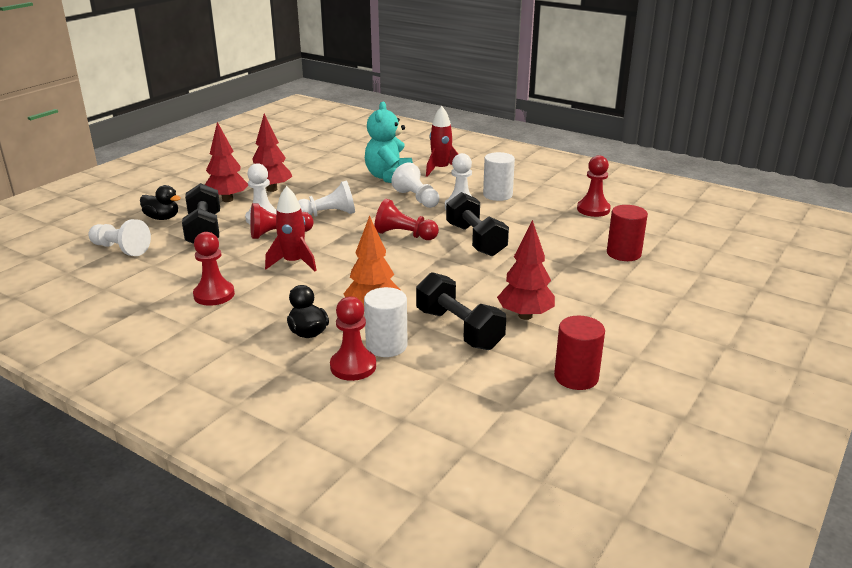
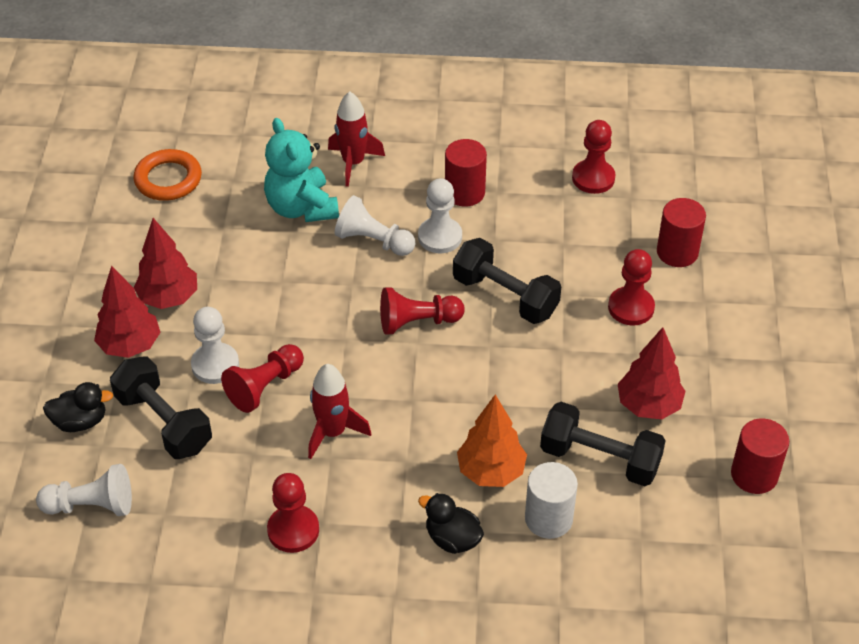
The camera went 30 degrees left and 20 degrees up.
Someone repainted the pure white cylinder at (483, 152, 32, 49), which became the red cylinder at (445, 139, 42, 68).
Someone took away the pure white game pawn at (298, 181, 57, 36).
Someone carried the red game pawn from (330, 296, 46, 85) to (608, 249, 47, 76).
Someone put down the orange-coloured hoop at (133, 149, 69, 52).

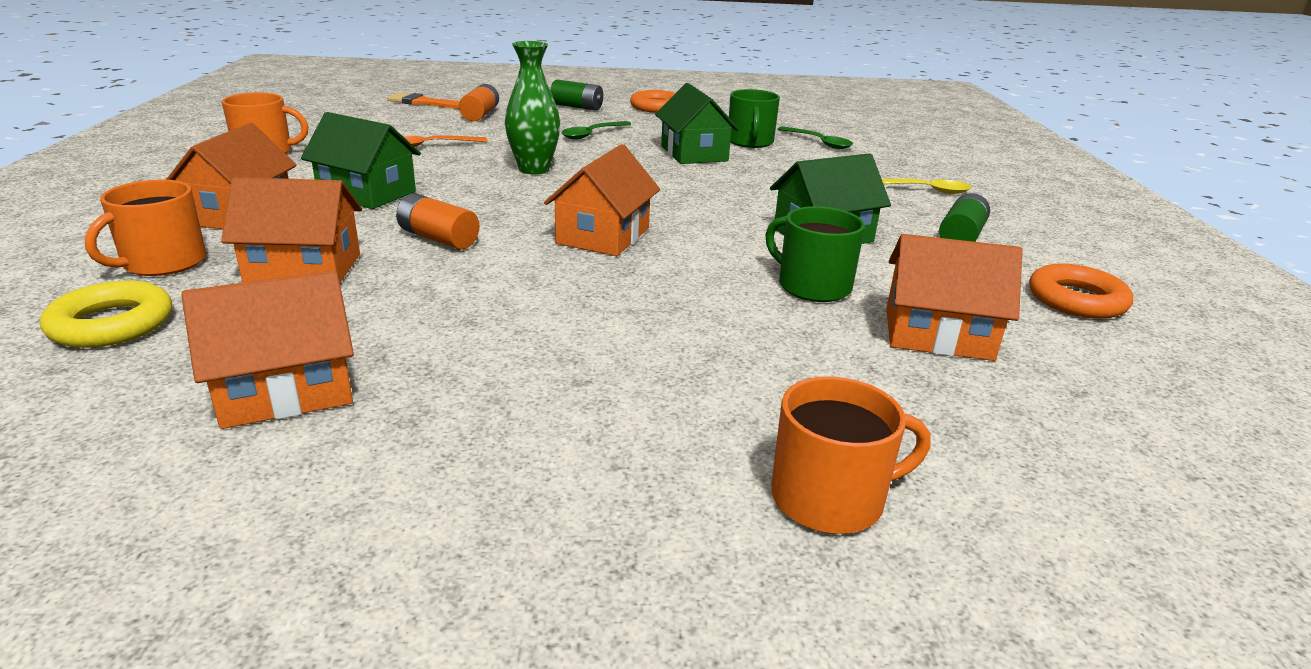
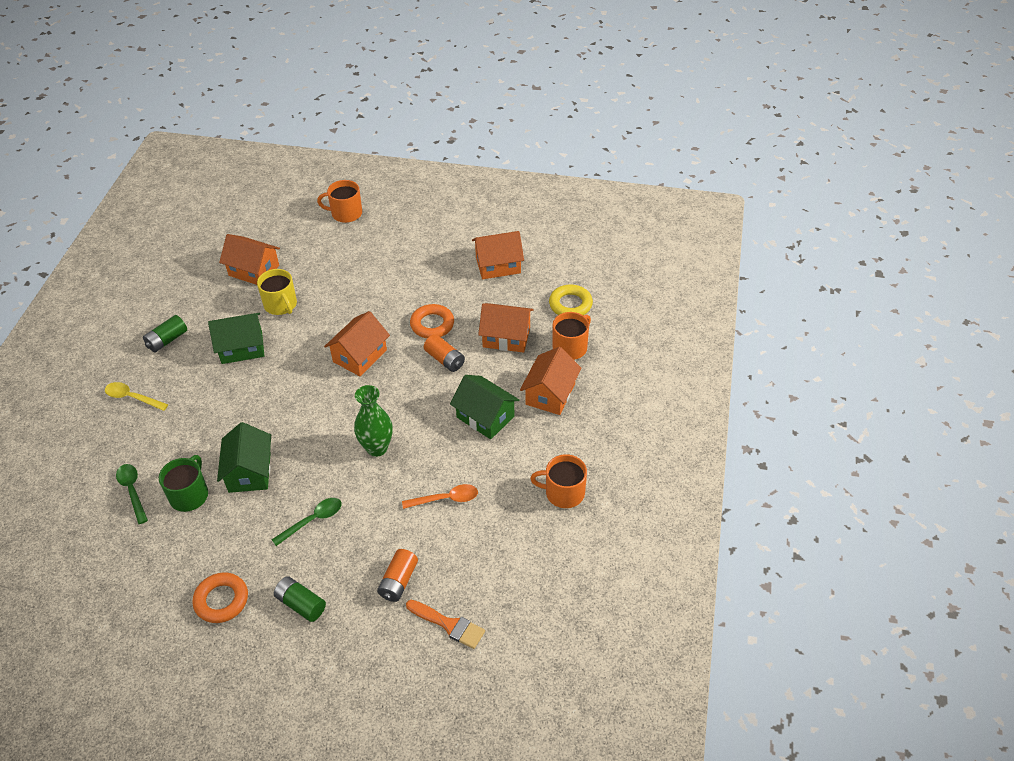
The camera went 165 degrees left and 20 degrees up.
Someone repainted the emerald mug at (765, 206, 100, 96), which became the golden mug at (257, 269, 40, 46).
Someone carried the orange-coloured hoop from (1029, 264, 104, 55) to (410, 304, 44, 34).

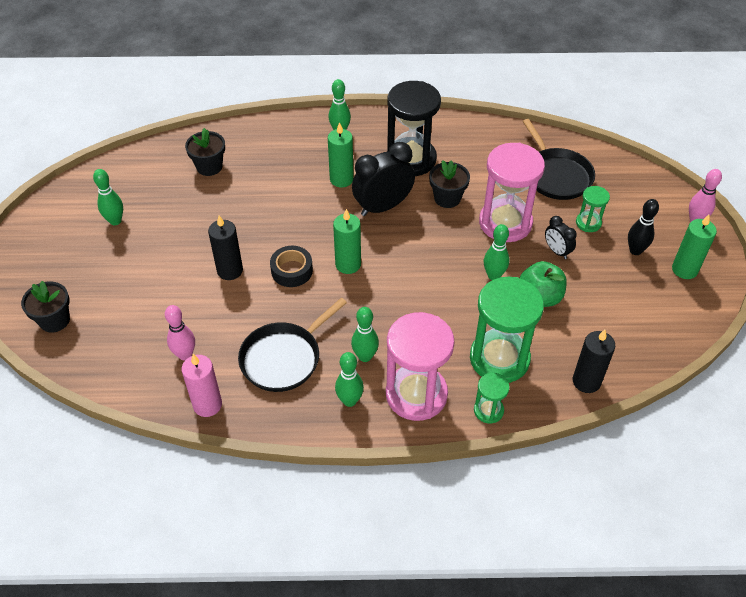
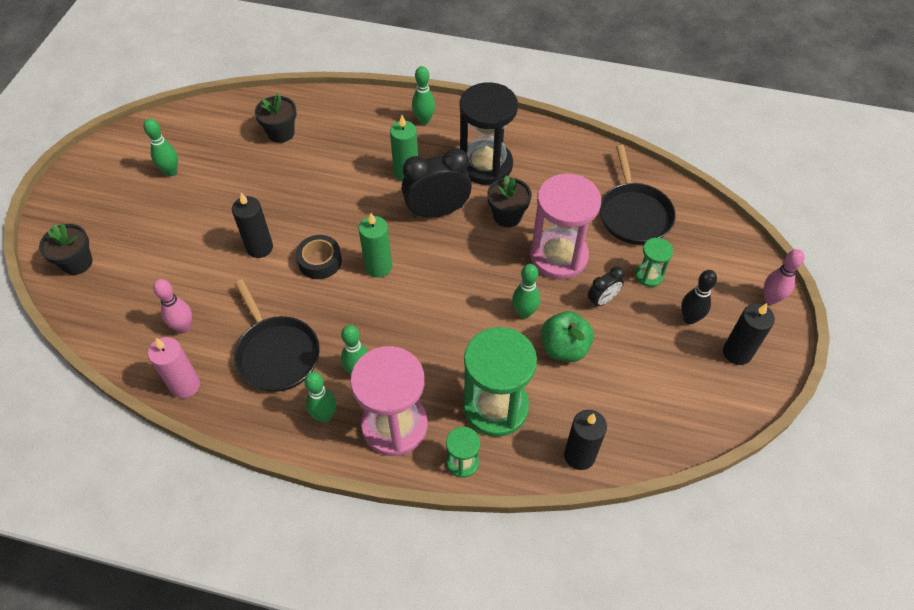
The camera went 15 degrees right and 5 degrees up.
Someone repainted the emerald wax candle at (672, 214, 45, 65), which became the ebony wax candle at (723, 303, 52, 62).
Someone rotated the ebony alarm clock at (545, 216, 32, 43) by 105 degrees counterclockwise.
Someone rotated the ebony pan at (238, 298, 109, 94) by 90 degrees counterclockwise.

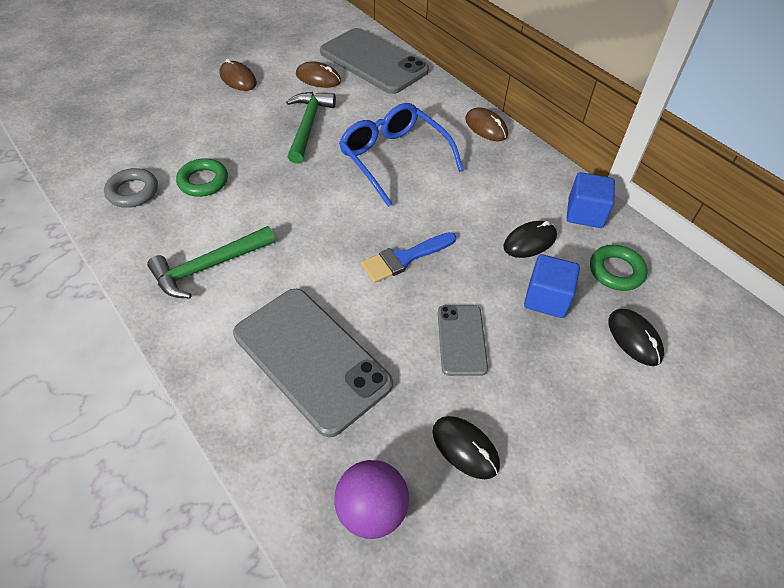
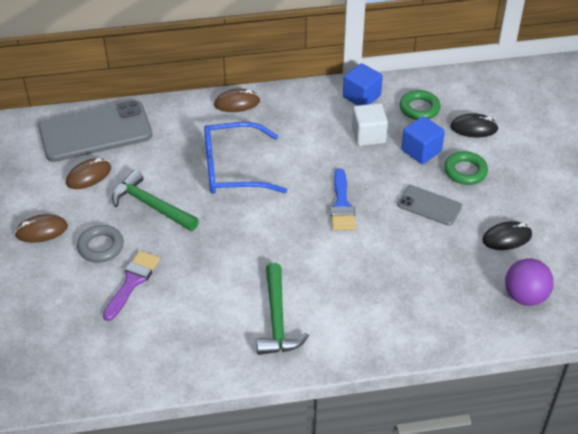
The camera went 60 degrees left and 5 degrees down.
Someone carried the emerald hoop from (176, 158, 52, 39) to (444, 151, 44, 34).
Someone carried the gray hoop from (104, 168, 54, 40) to (77, 225, 47, 38).
Someone swapped the ebony mouse at (503, 221, 54, 37) for the pure white solid cube at (352, 103, 36, 43).
Someone took away the gray mobile phone at (233, 289, 160, 148).
Someone put down the royal purple paintbrush at (103, 251, 57, 70).

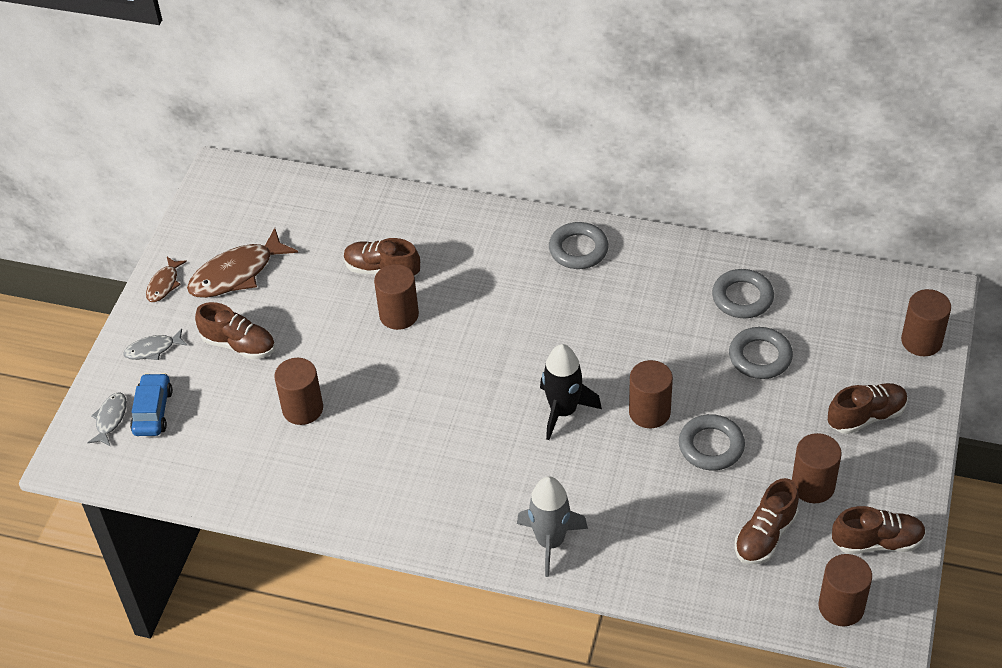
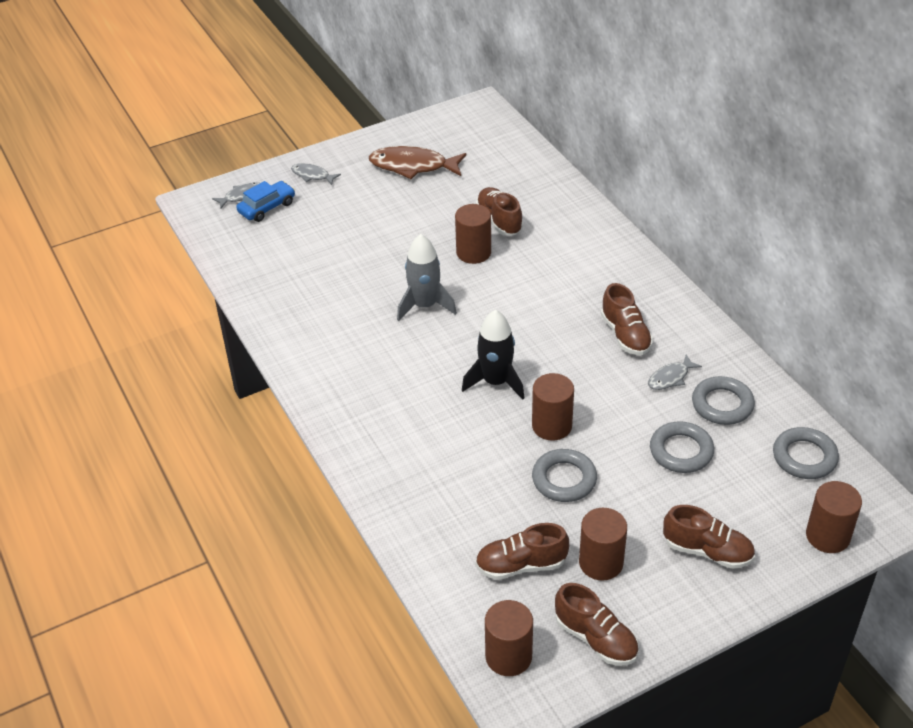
The camera went 45 degrees right and 5 degrees down.
Someone carried the gray hoop from (549, 222, 60, 47) to (773, 427, 66, 52).
Someone took away the russet fish at (146, 257, 41, 45).
Someone carried the russet sneaker from (195, 302, 80, 57) to (601, 283, 52, 72).
Someone took away the russet cylinder at (274, 358, 49, 67).
Someone carried the gray toy rocket from (517, 476, 71, 101) to (397, 234, 60, 87).
Someone put down the gray fish at (648, 354, 54, 36).

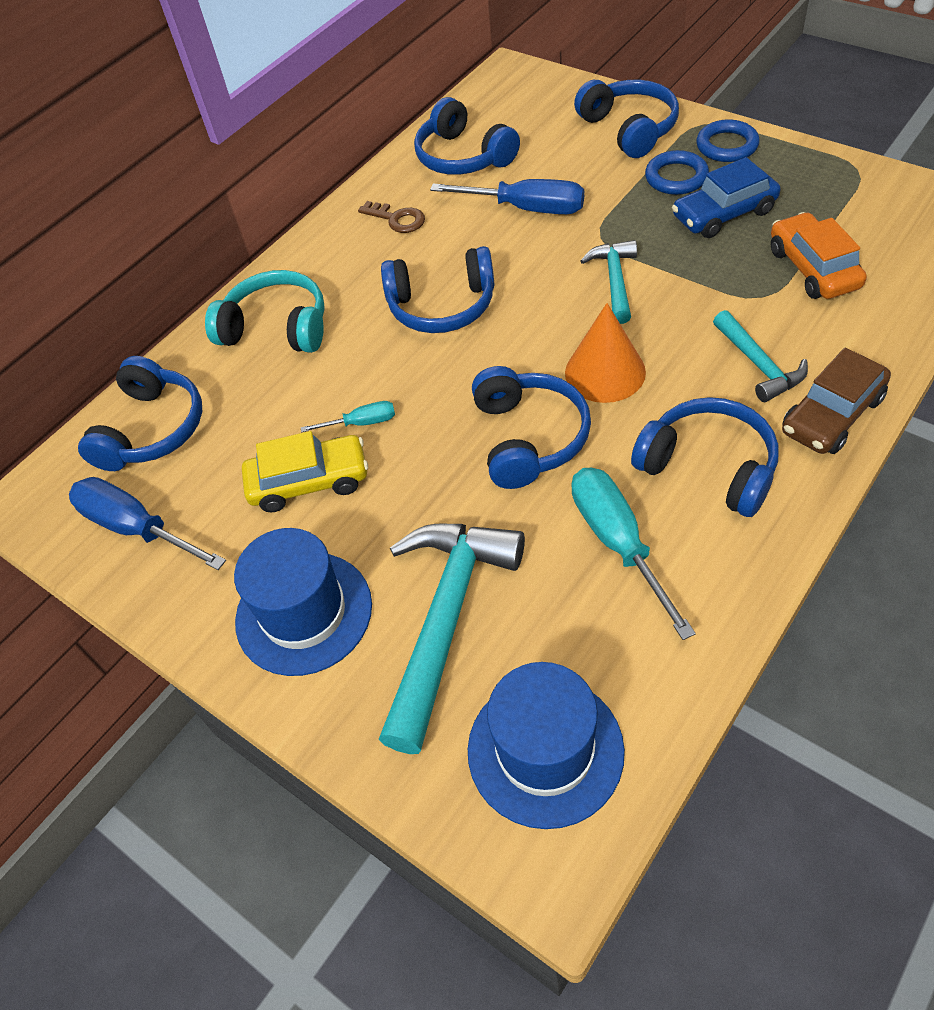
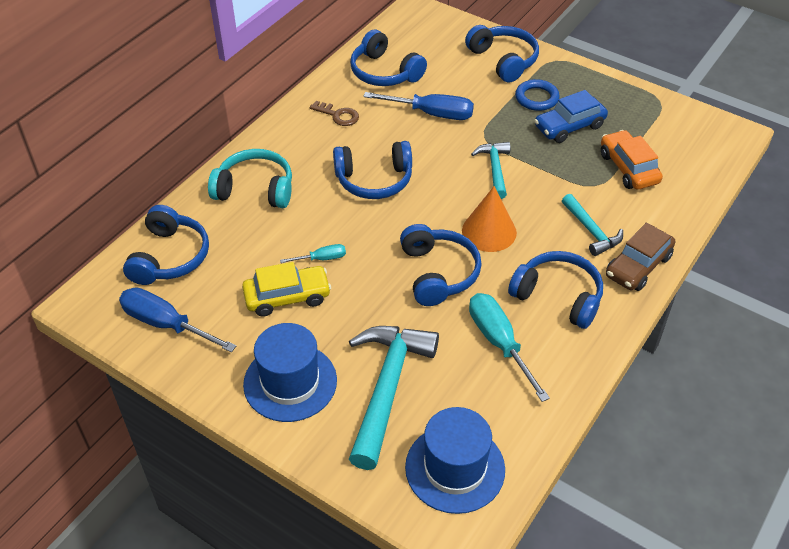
The camera went 10 degrees left and 5 degrees down.
Someone took away the cobalt hoop at (696, 120, 63, 42).

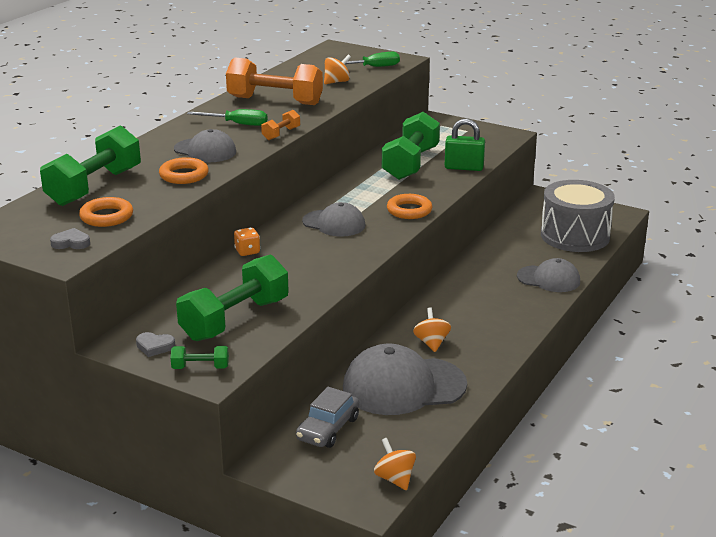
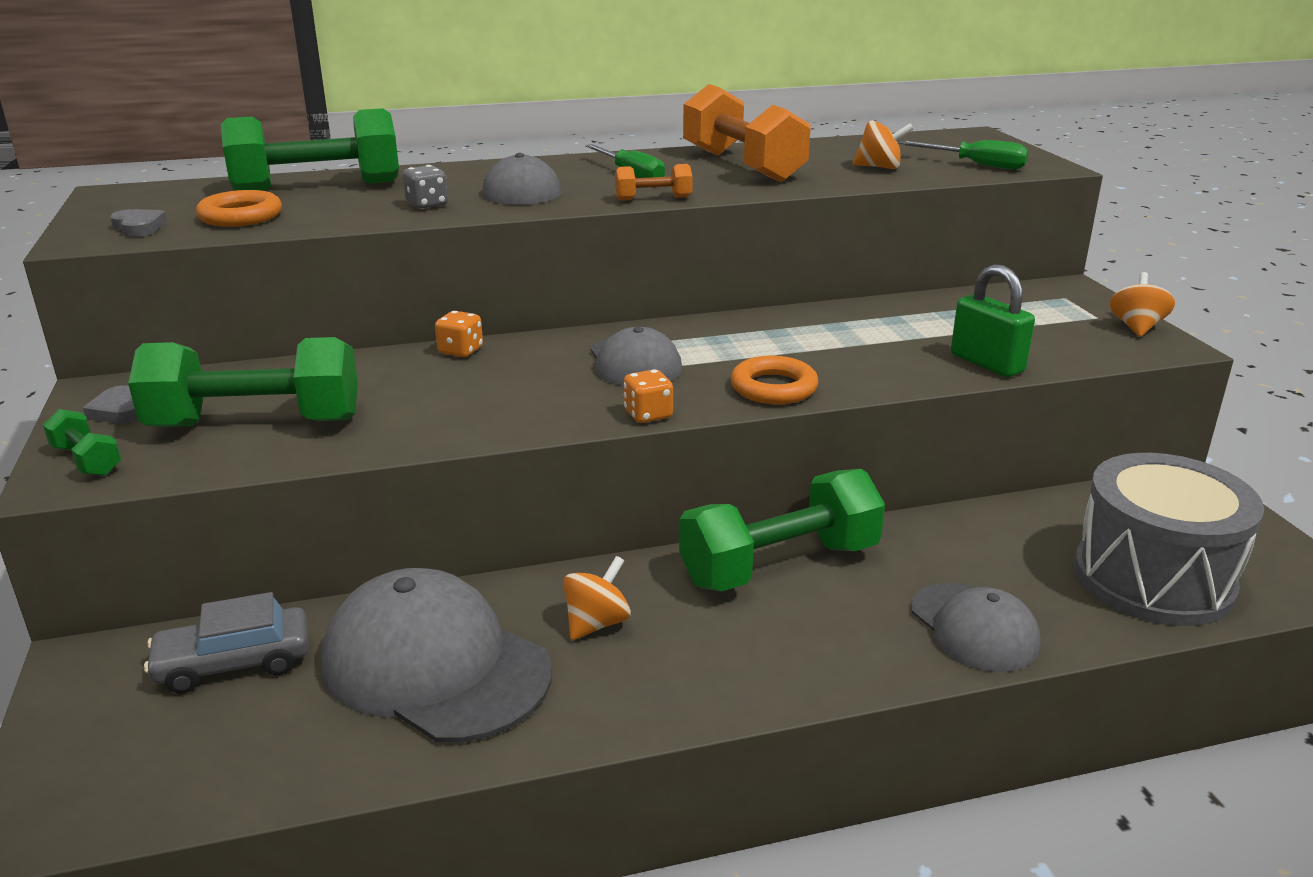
The camera went 45 degrees right and 0 degrees up.
Someone carried the emerald free weight from (382, 112, 58, 68) to (679, 469, 206, 122).
Someone swapped the orange-coloured hoop at (159, 157, 50, 27) for the gray game die at (403, 165, 45, 44).
Someone carried the orange-coloured whirligig from (374, 438, 42, 52) to (1110, 272, 65, 65).
Someone put down the orange-coloured game die at (623, 369, 50, 54).

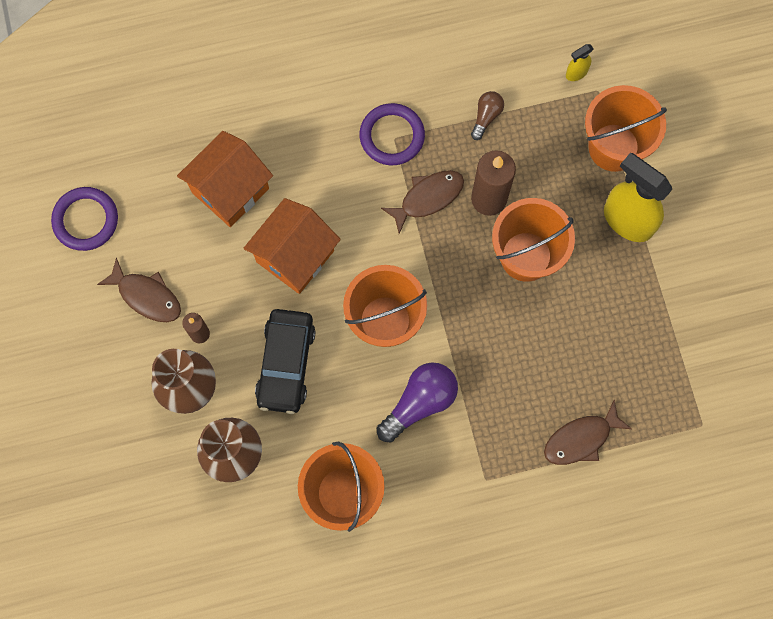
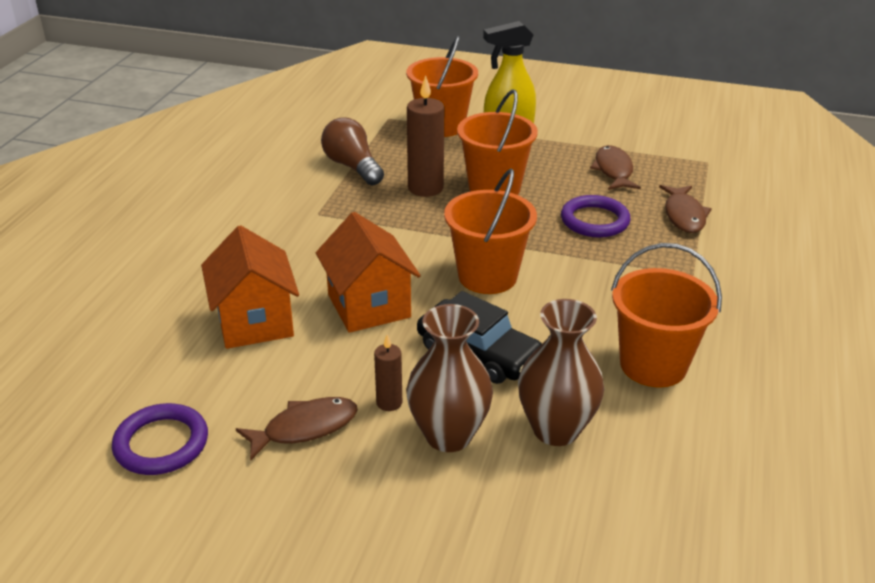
The camera went 60 degrees left and 40 degrees down.
Someone took away the golden spray bottle at (566, 44, 28, 37).
Someone scaled the russet bulb at (471, 91, 33, 49) by 1.80.
Someone carried the royal purple hoop from (359, 103, 66, 62) to (561, 195, 70, 42).
Someone carried the russet fish from (381, 170, 83, 64) to (590, 145, 51, 45).
Someone took away the royal purple bulb at (377, 362, 81, 81).

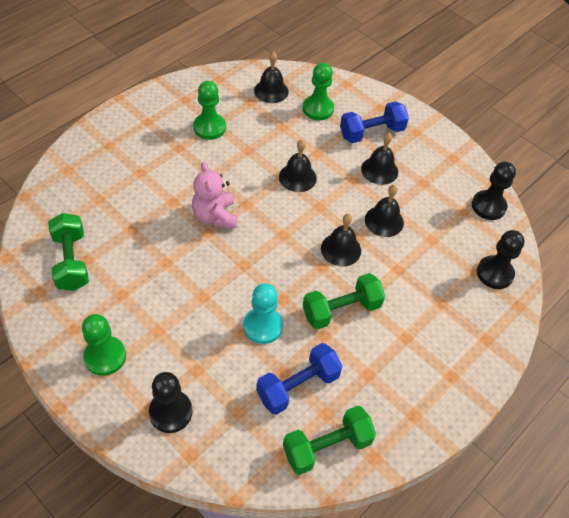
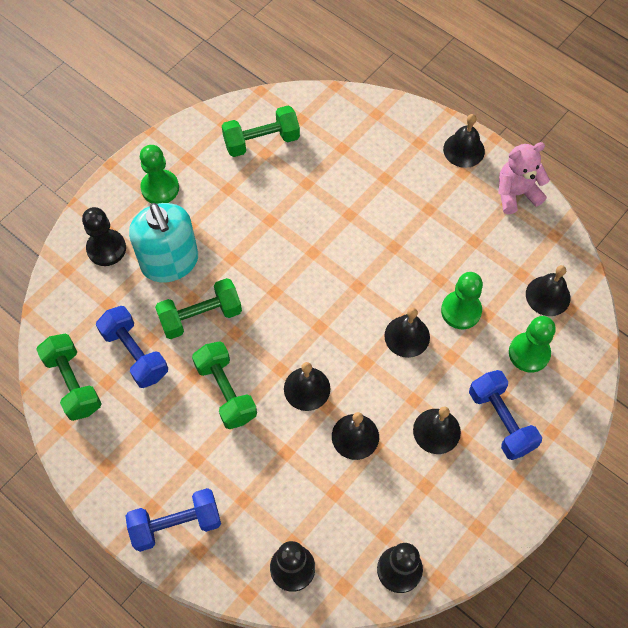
The camera went 90 degrees right and 10 degrees up.
Someone carried the emerald game pawn from (193, 81, 33, 59) to (441, 272, 42, 57).
Someone carried the rose-pink teddy from (192, 162, 45, 66) to (498, 142, 52, 72).
Someone swapped the teal game pawn at (243, 283, 40, 61) for the emerald free weight at (155, 278, 87, 61).
Someone put down the ebony school bell at (443, 114, 42, 54).
Someone put down the teal soap pump at (129, 203, 69, 79).
Someone put down the cobalt free weight at (126, 488, 95, 64).

